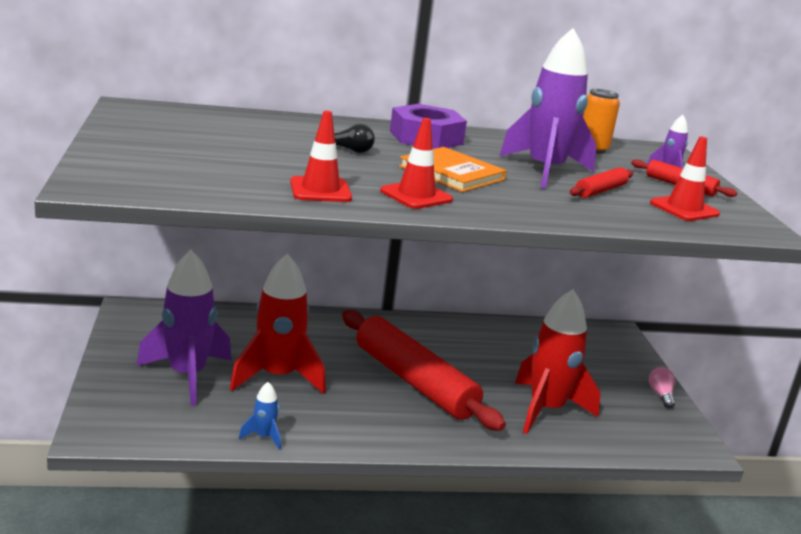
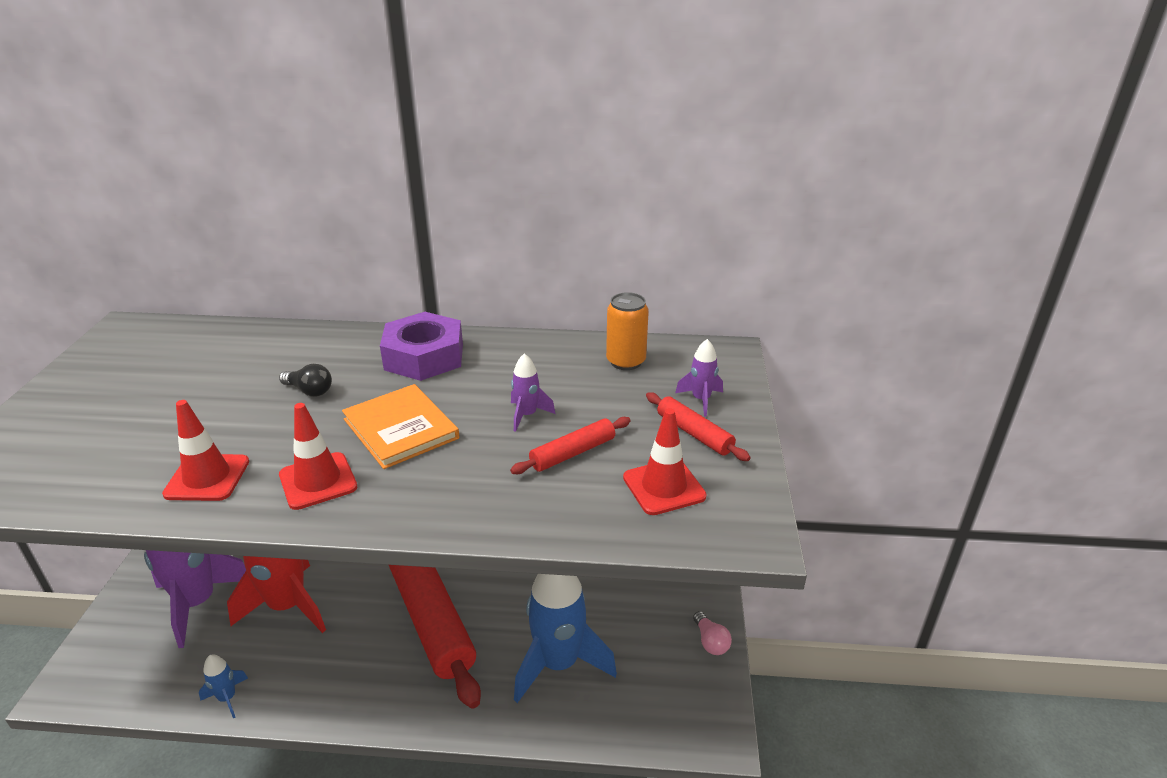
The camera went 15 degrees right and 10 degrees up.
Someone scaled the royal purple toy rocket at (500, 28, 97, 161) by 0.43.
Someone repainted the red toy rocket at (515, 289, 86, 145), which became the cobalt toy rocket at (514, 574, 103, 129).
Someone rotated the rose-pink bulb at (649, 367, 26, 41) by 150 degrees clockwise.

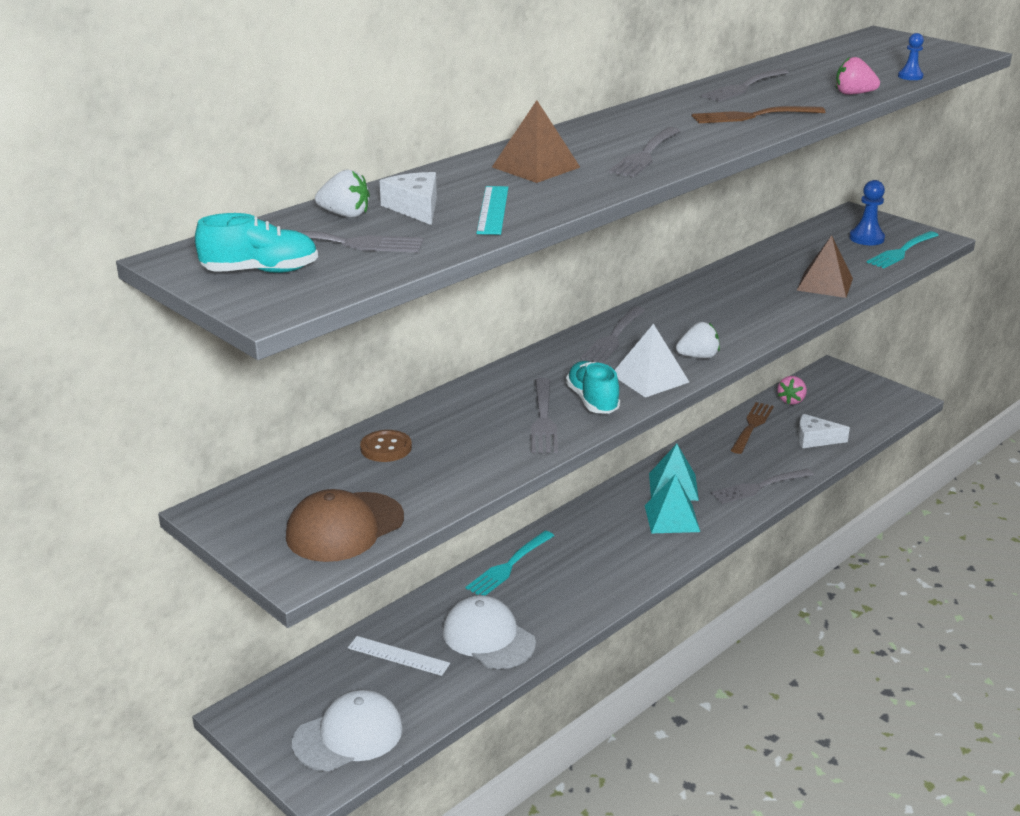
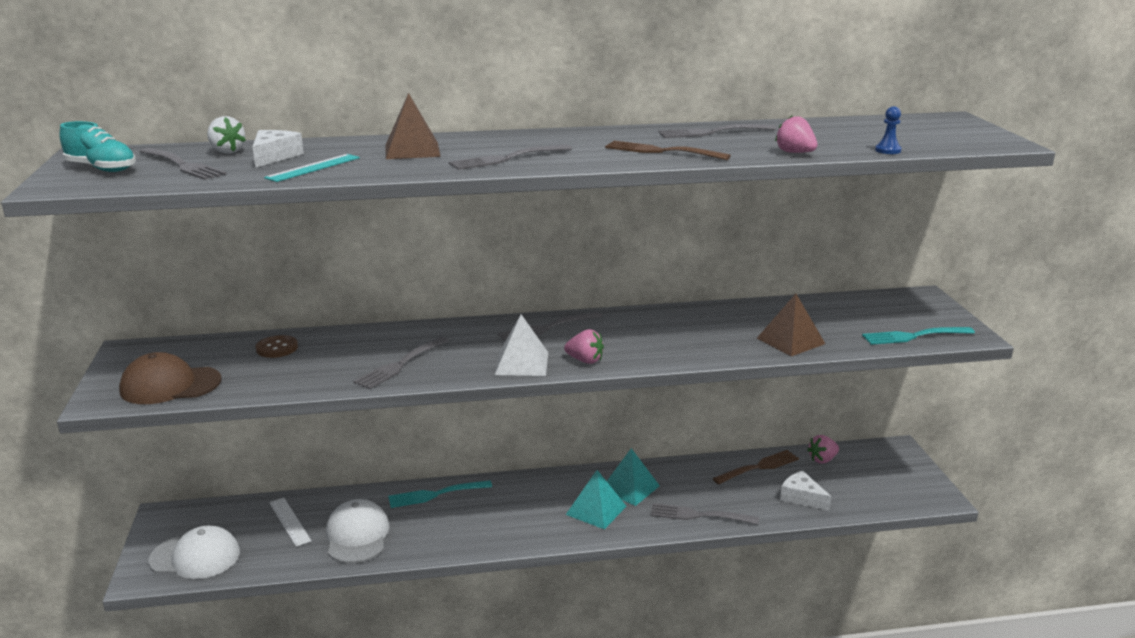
The camera went 35 degrees right and 5 degrees down.
Someone took away the cobalt game pawn at (849, 180, 36, 65).
Someone repainted the pure white toy strawberry at (676, 322, 44, 36), which became the rose-pink toy strawberry at (564, 329, 40, 35).
Someone took away the teal sneaker at (566, 361, 54, 53).

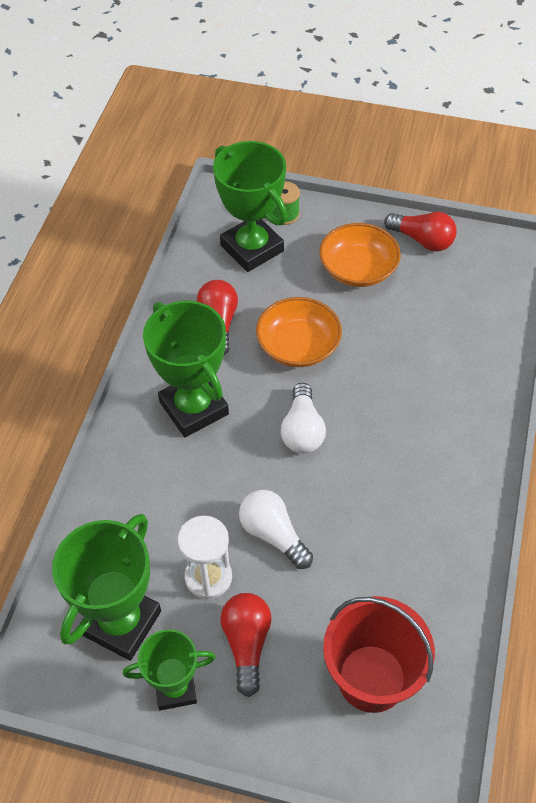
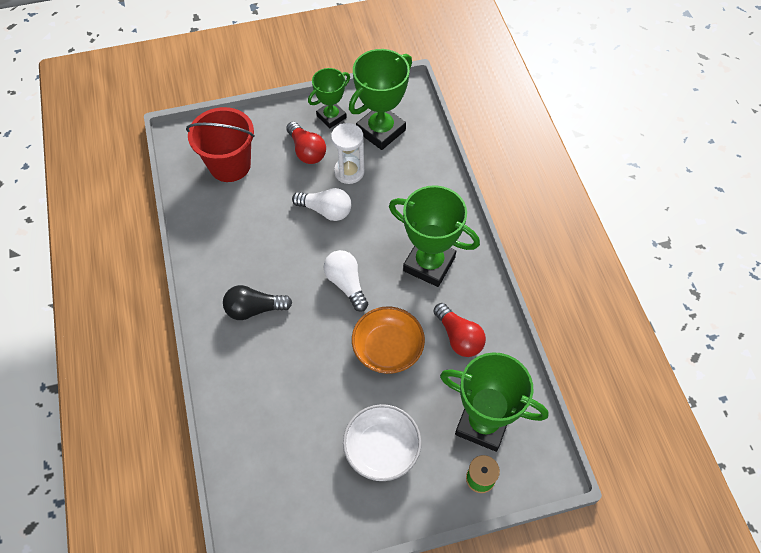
The camera went 150 degrees right and 5 degrees up.
Someone took away the red bulb at (384, 212, 72, 40).
Someone repainted the orange-coloured bowl at (319, 223, 82, 64), which became the pure white bowl at (343, 404, 78, 77).
Someone rotated the emerald prize cup at (52, 514, 109, 147) by 45 degrees clockwise.
Someone put down the ebony bulb at (223, 285, 69, 35).

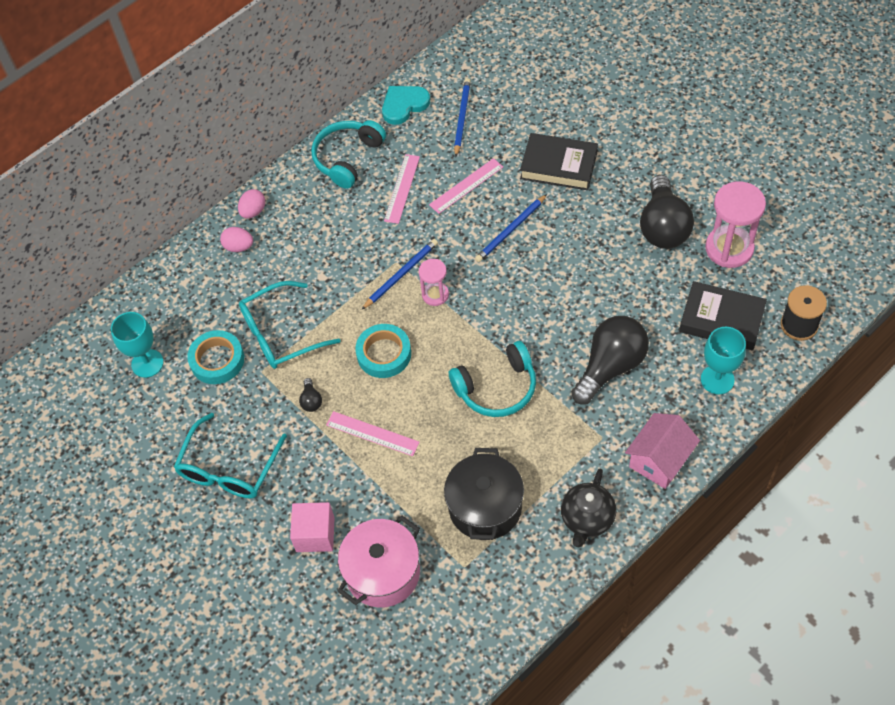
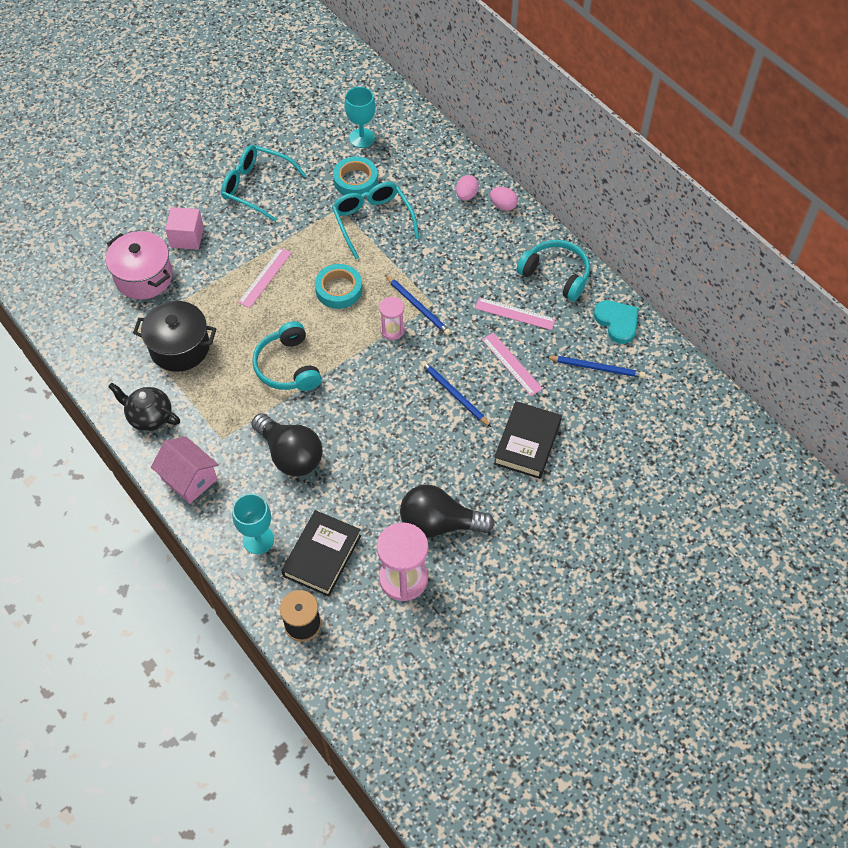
The camera went 90 degrees right and 0 degrees up.
Someone took away the ebony bulb at (299, 378, 23, 34).

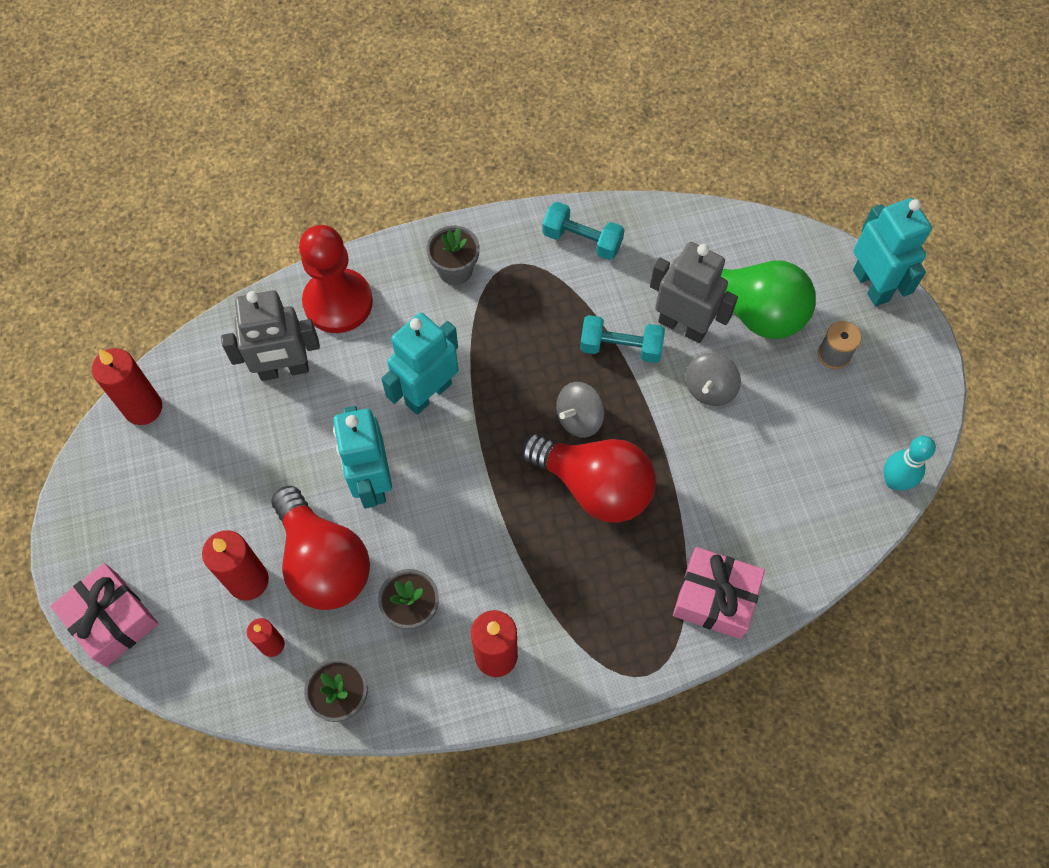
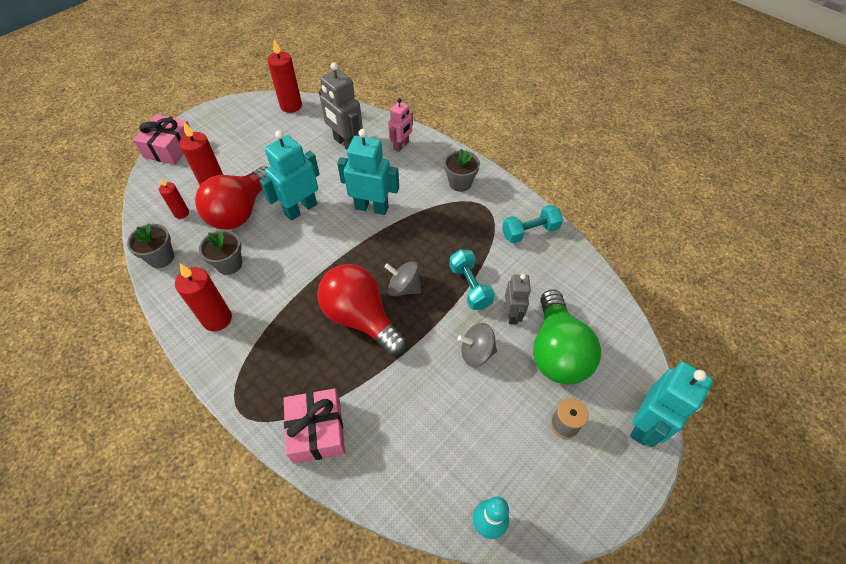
The camera went 60 degrees right and 10 degrees down.
Someone rotated the teal free weight at (542, 202, 82, 58) by 75 degrees clockwise.
Someone swapped the red game pawn at (299, 225, 74, 108) for the rose-pink robot at (388, 98, 25, 54).
Someone scaled the gray robot at (650, 242, 88, 101) by 0.62.
Someone rotated the red bulb at (521, 434, 135, 89) by 135 degrees clockwise.

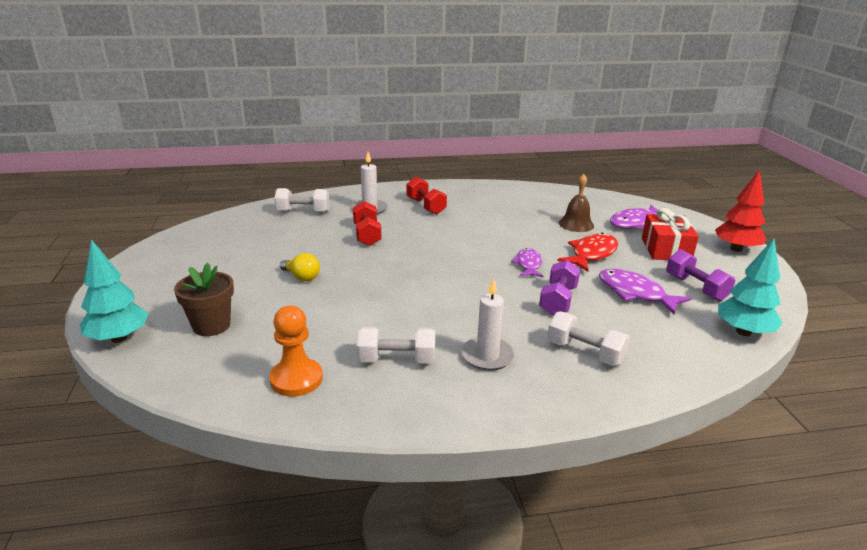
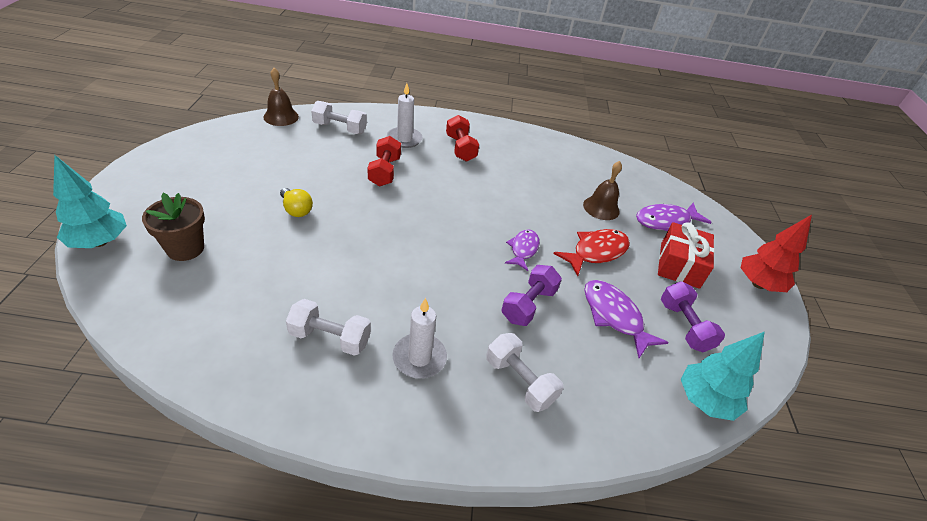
The camera went 10 degrees right and 15 degrees up.
Someone took away the orange-coloured game pawn at (269, 306, 54, 91).
Someone put down the russet school bell at (263, 68, 36, 58).

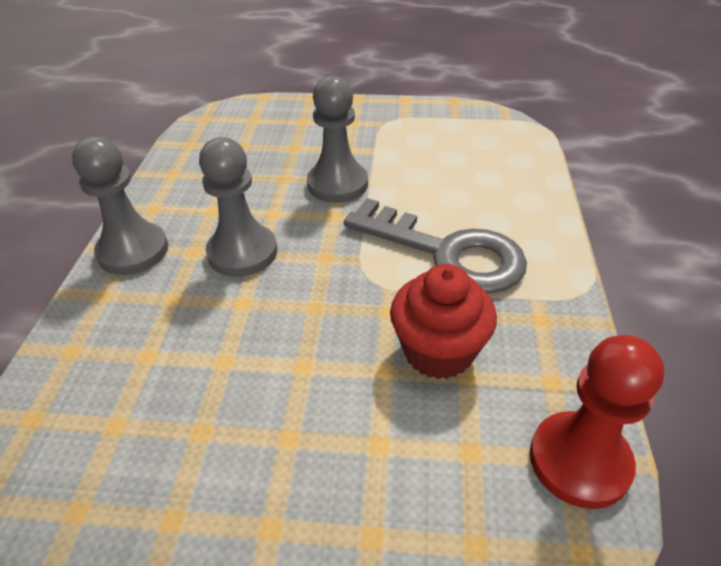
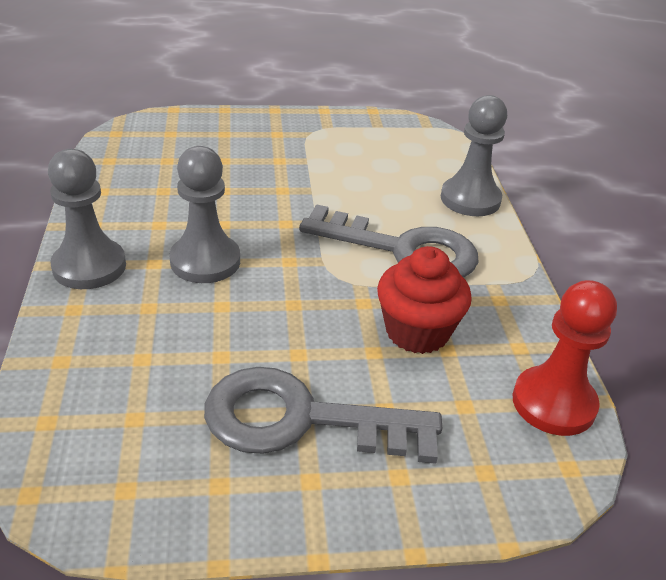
The camera went 15 degrees left and 5 degrees down.
Someone carried the gray game pawn from (307, 76, 61, 127) to (441, 95, 66, 121).
Someone put down the gray key at (204, 367, 238, 97).

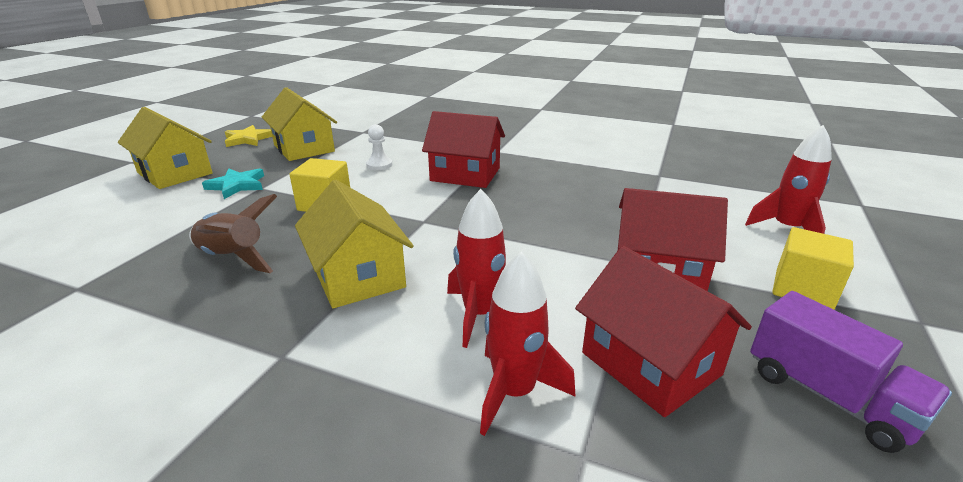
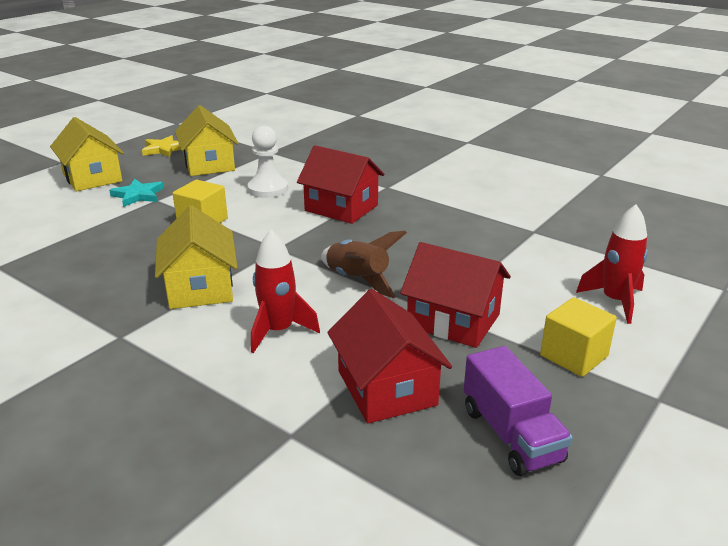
The camera went 15 degrees right and 0 degrees up.
Someone scaled the pure white game pawn at (366, 124, 26, 46) by 1.63.
Someone carried the russet toy rocket from (189, 194, 88, 79) to (321, 231, 86, 67).
Someone took away the red toy rocket at (480, 251, 96, 185).

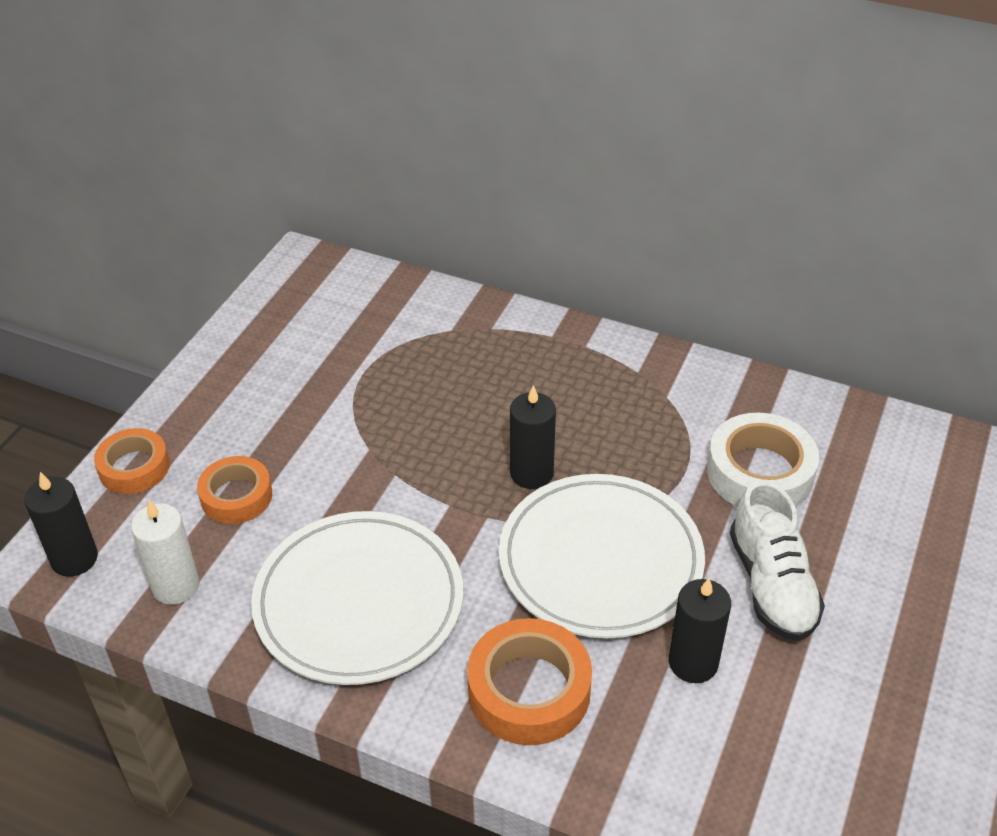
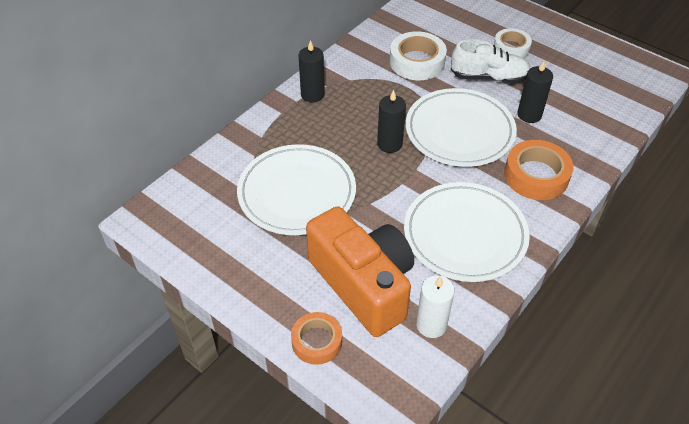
The camera went 75 degrees left and 5 degrees up.
Someone swapped the orange-coloured roll of tape at (197, 456, 75, 68) for the orange-coloured photo camera at (306, 206, 108, 131).
Someone carried the ebony wax candle from (24, 472, 74, 105) to (299, 40, 26, 63).
Someone put down the pure white roll of tape at (494, 28, 38, 30).
Someone put down the pure white plate at (237, 144, 119, 91).

